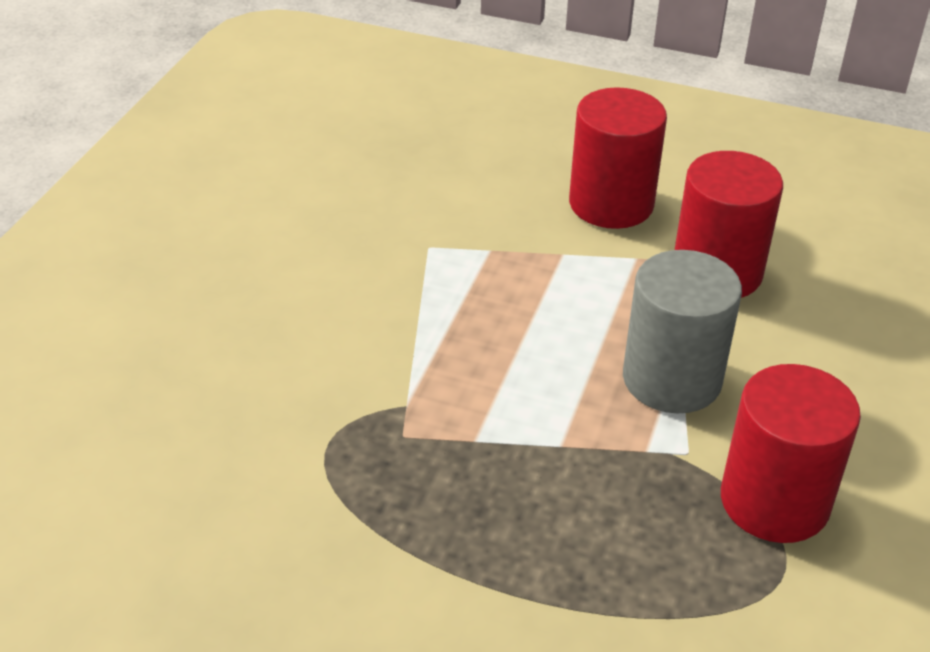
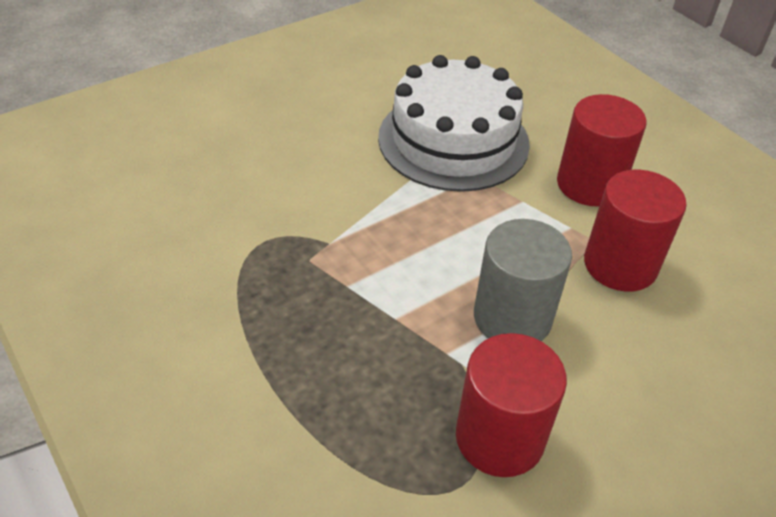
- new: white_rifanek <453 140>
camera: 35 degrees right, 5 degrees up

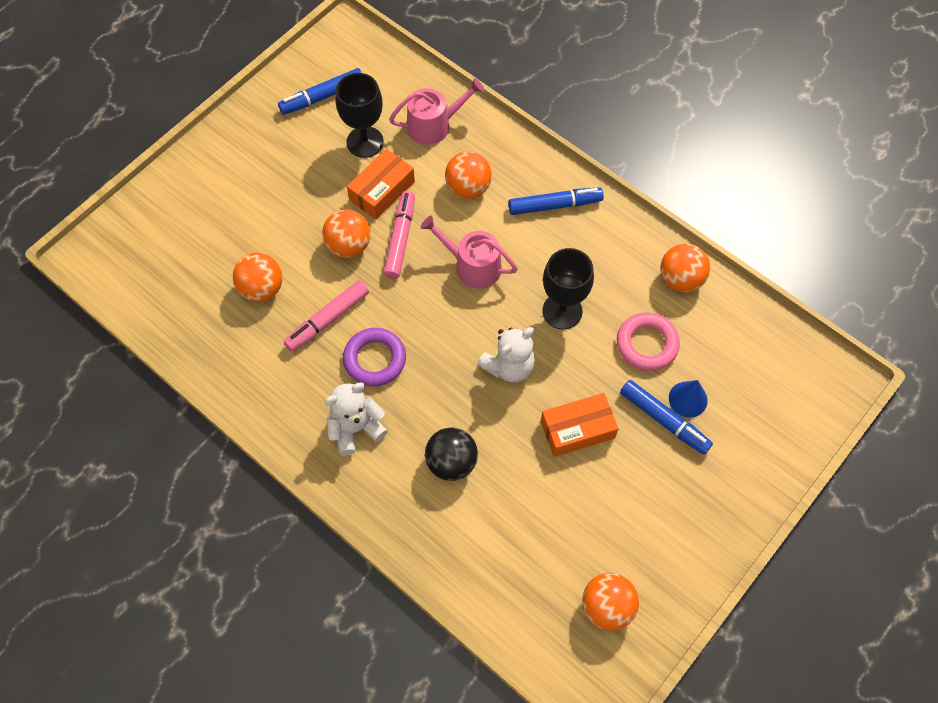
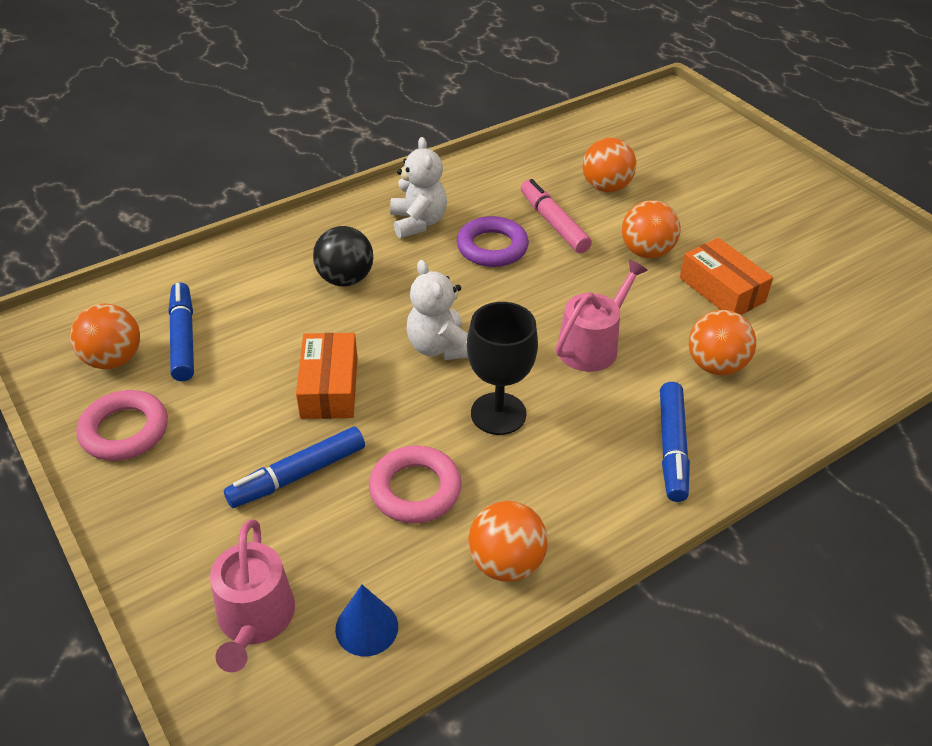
- new: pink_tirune <124 431>
- shifted: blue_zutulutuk <322 97> to <183 338>
- shifted: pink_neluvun <434 125> to <255 619>
- shifted: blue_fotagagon <688 399> to <366 627>
- gone: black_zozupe <365 142>
- gone: pink_zutulutuk <400 239>
camera: 105 degrees right, 20 degrees down

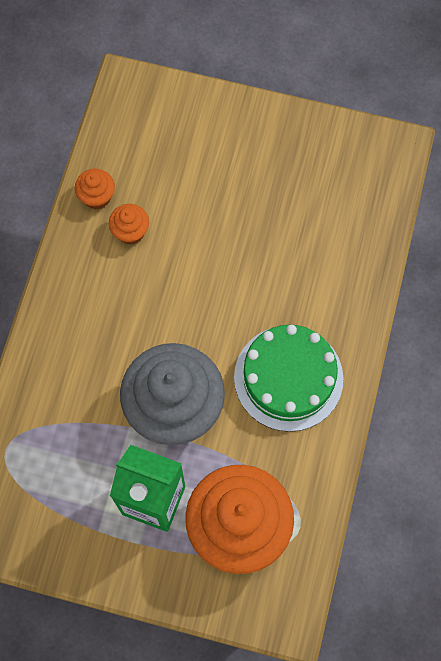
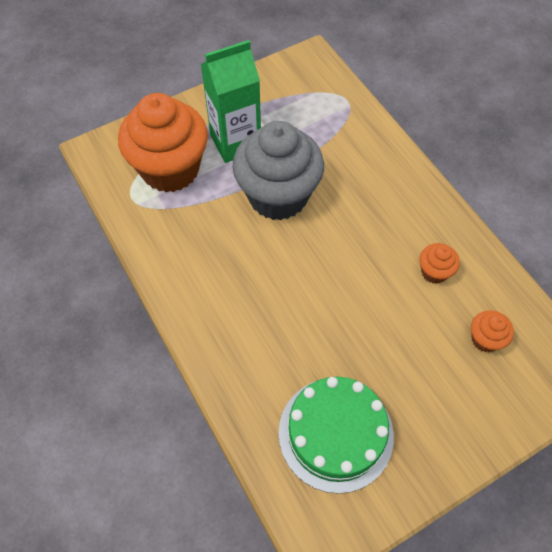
- shifted: green_rifanek <288 378> to <336 433>
- shifted: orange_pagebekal <97 197> to <485 339>
camera: 135 degrees right, 10 degrees down

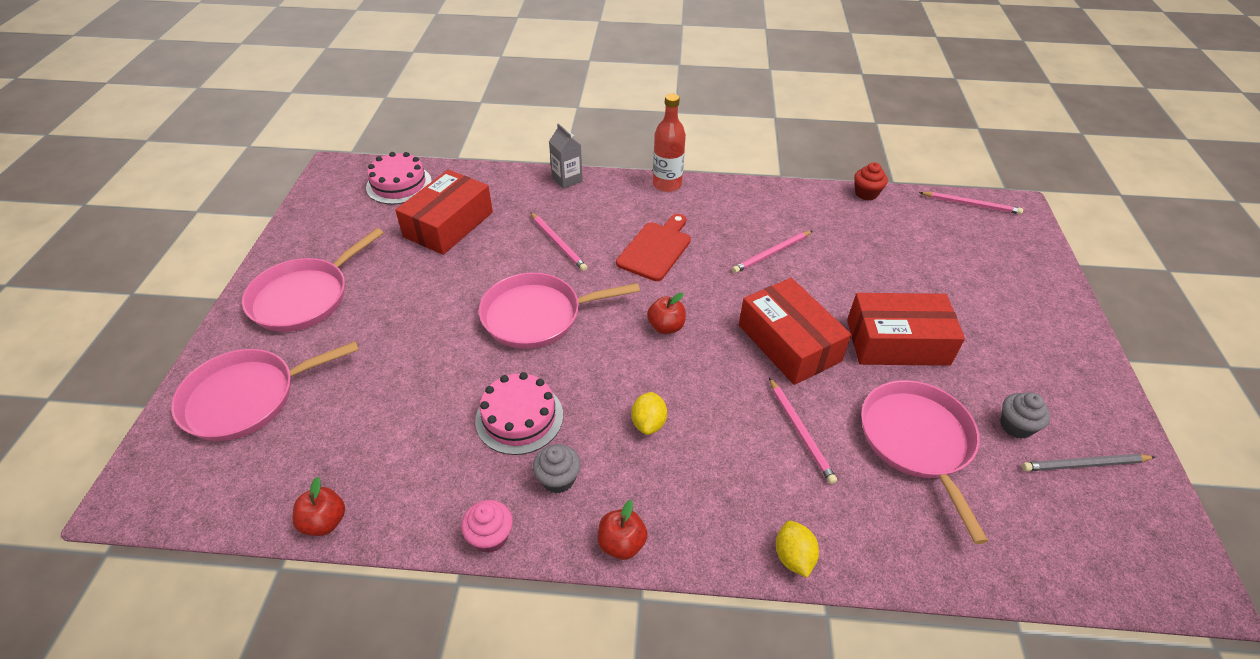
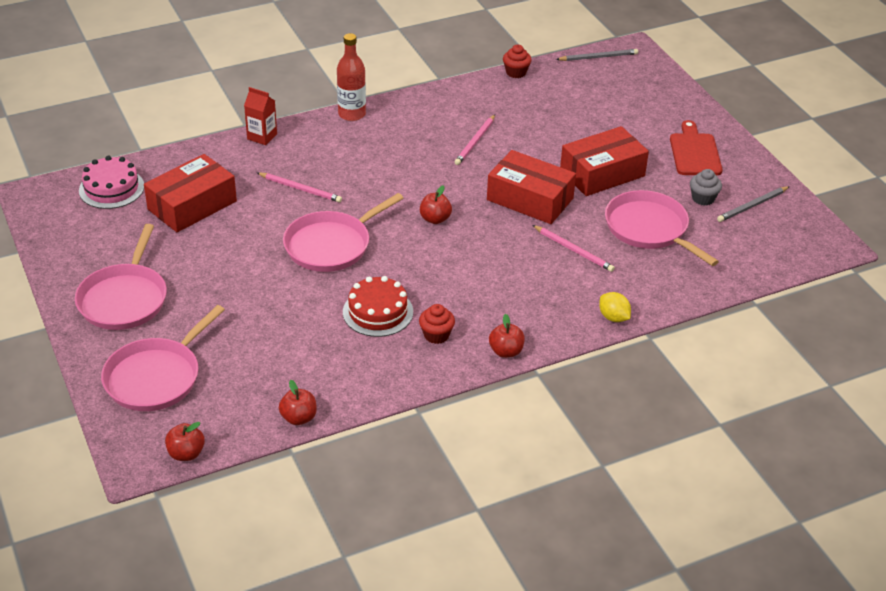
- rotated: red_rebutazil <449 224> = <192 205> 45 degrees clockwise
- new: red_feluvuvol <186 453>
- repainted: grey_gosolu <567 179> to red_gosolu <262 136>
- repainted: pink_rifanek <519 417> to red_rifanek <378 312>
- repainted: grey_pagebekal <558 479> to red_pagebekal <436 335>
- repainted: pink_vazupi <971 204> to grey_vazupi <598 57>
- shifted: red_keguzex <656 249> to <694 152>
- gone: pink_pagebekal <490 536>
- gone: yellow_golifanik <648 423>
camera: 30 degrees left, 5 degrees down

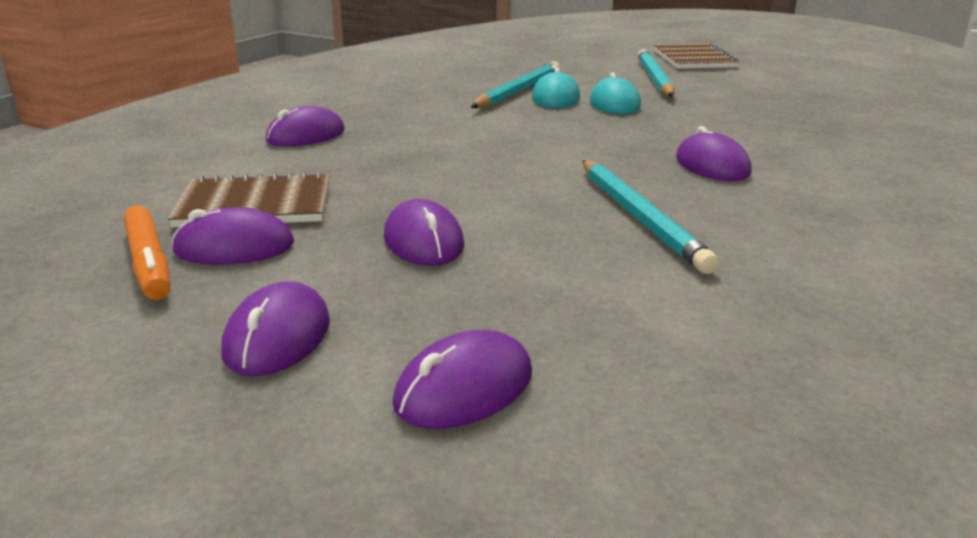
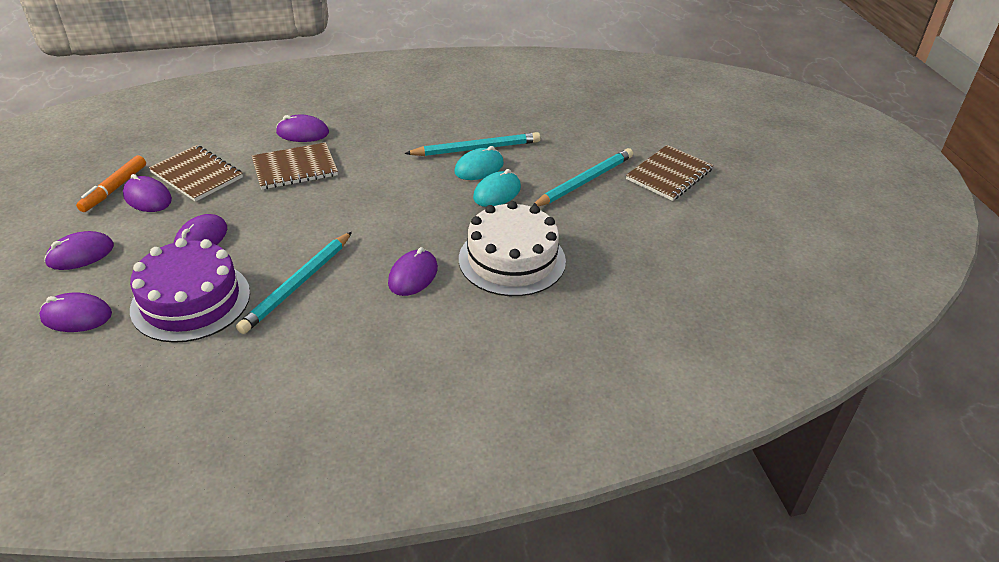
- new: purple_rifanek <191 301>
- new: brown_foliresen <295 168>
- new: white_rifanek <512 260>
camera: 45 degrees right, 15 degrees up

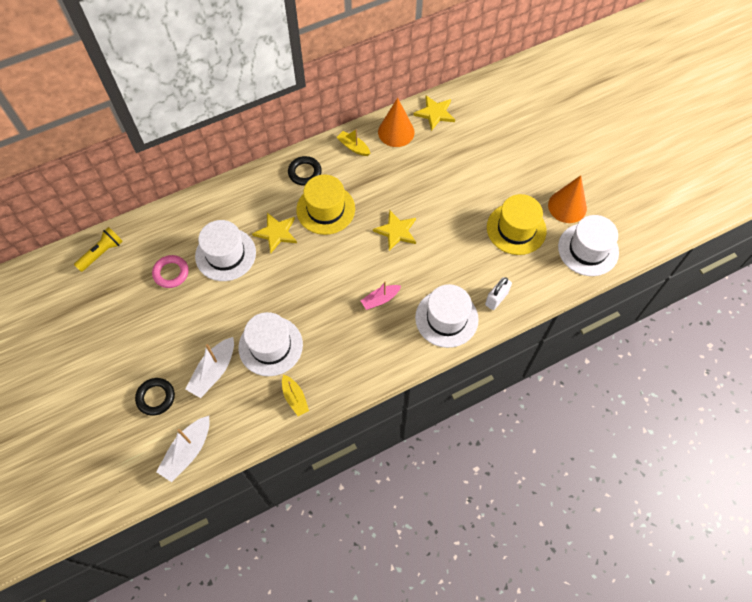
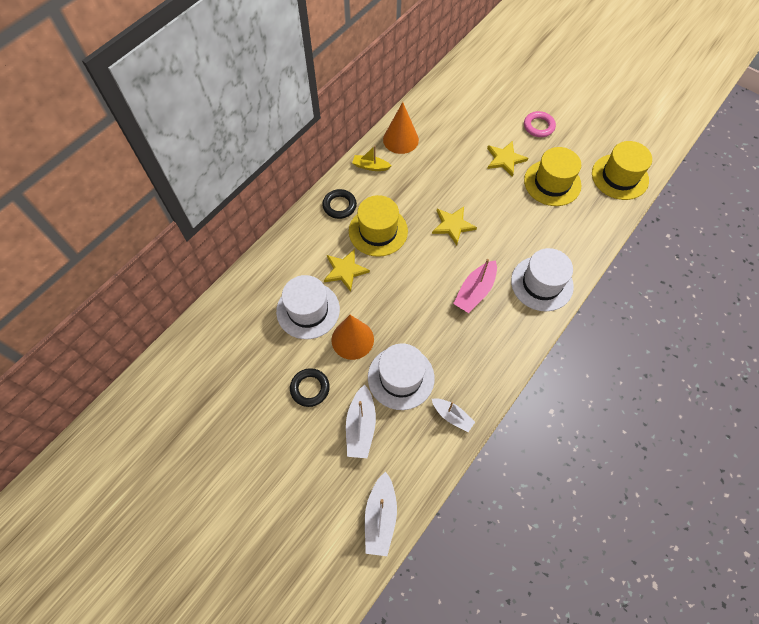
- shifted: black_tirune <156 397> to <310 388>
- shifted: orange_fotagagon <567 206> to <352 339>
- repainted: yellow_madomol <295 398> to white_madomol <452 416>
- scaled: pink_madomol <380 299> = <475 291> x1.52
- shifted: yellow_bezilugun <435 113> to <505 159>
- shifted: pink_tirune <171 273> to <538 126>
- repainted: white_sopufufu <588 249> to yellow_sopufufu <619 177>
- gone: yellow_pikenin <102 253>
- gone: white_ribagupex <496 299>
camera: 25 degrees left, 0 degrees up

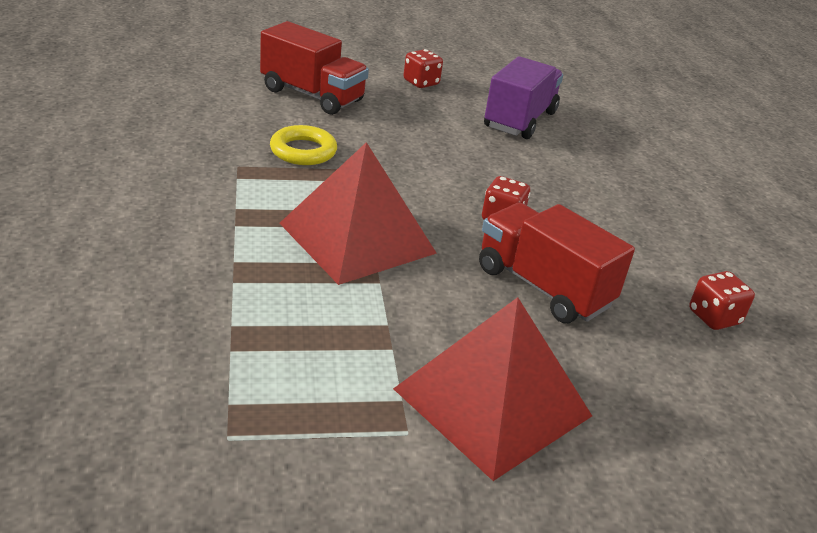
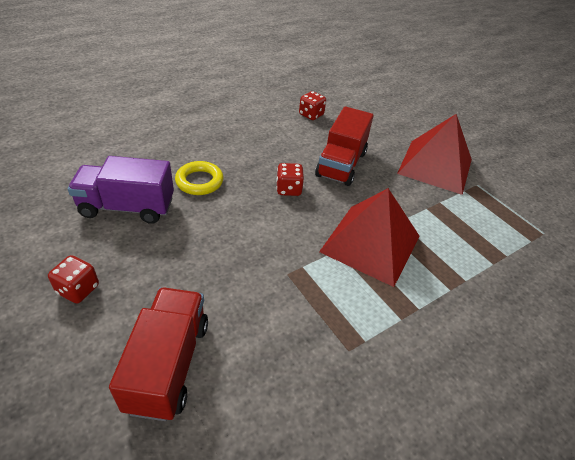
- shifted: yellow_tirune <303 151> to <199 181>
camera: 115 degrees left, 10 degrees up

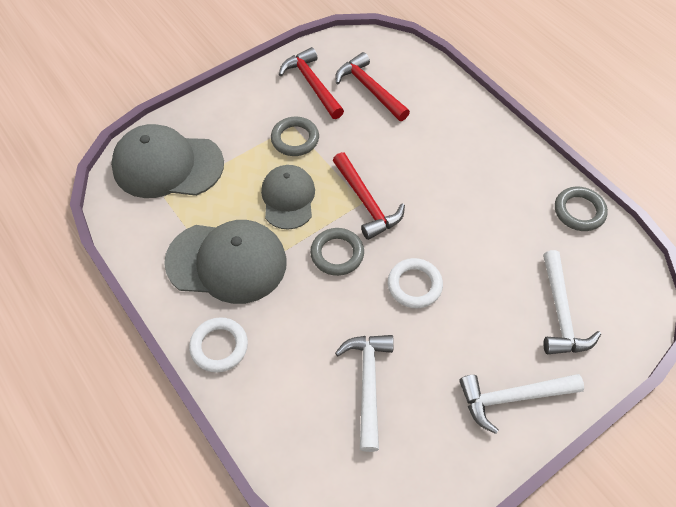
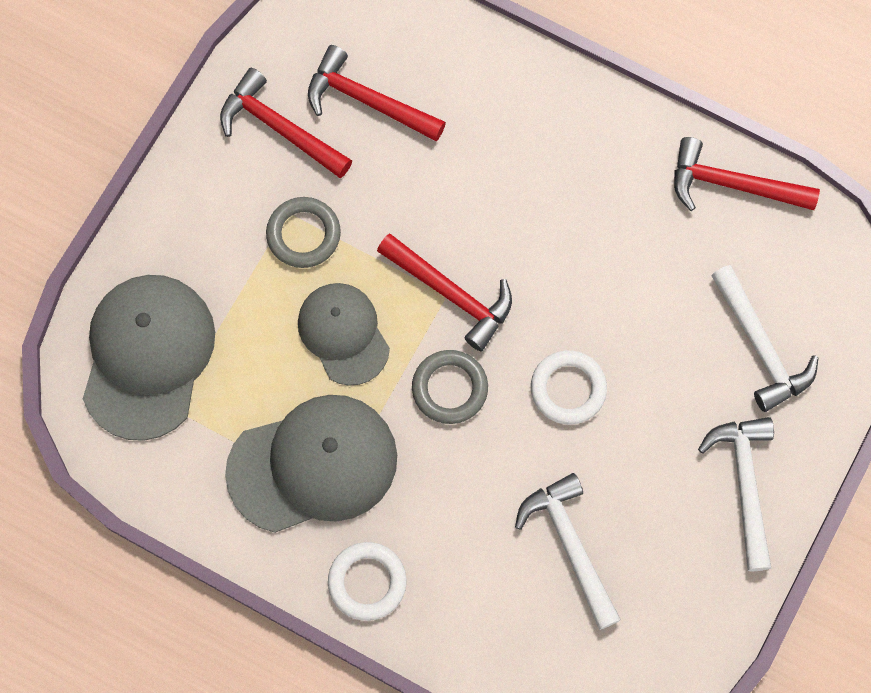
- rotated: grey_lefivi <167 165> = <147 356> 120 degrees clockwise
- swapped: grey_tirune <579 211> to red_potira <732 185>
- rotated: white_potira <512 398> = <744 484> 120 degrees clockwise
camera: 25 degrees left, 15 degrees up

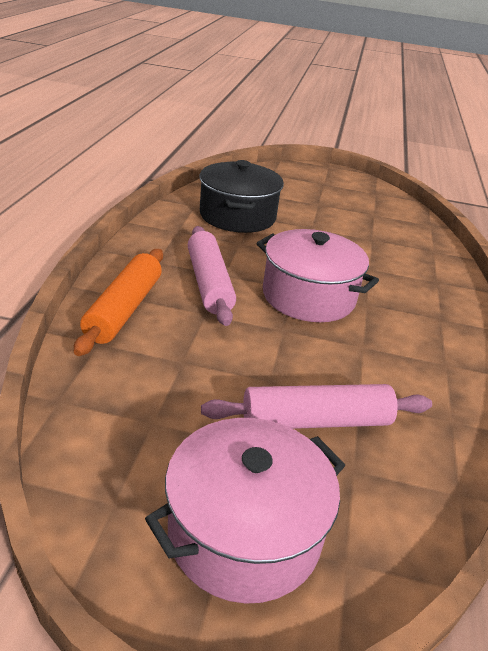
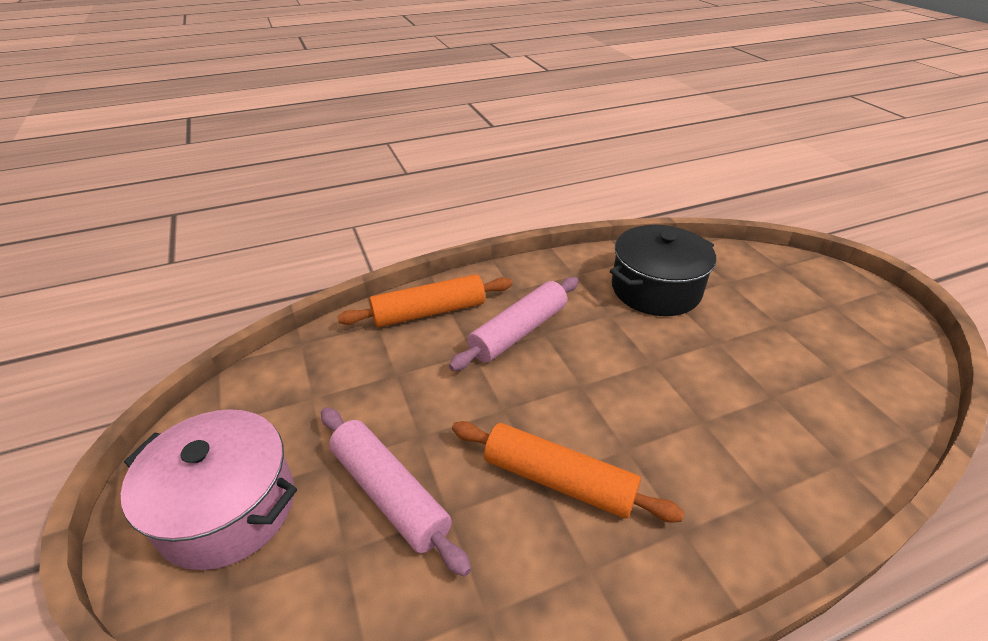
- new: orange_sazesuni <558 480>
- gone: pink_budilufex <308 296>
camera: 60 degrees right, 5 degrees up

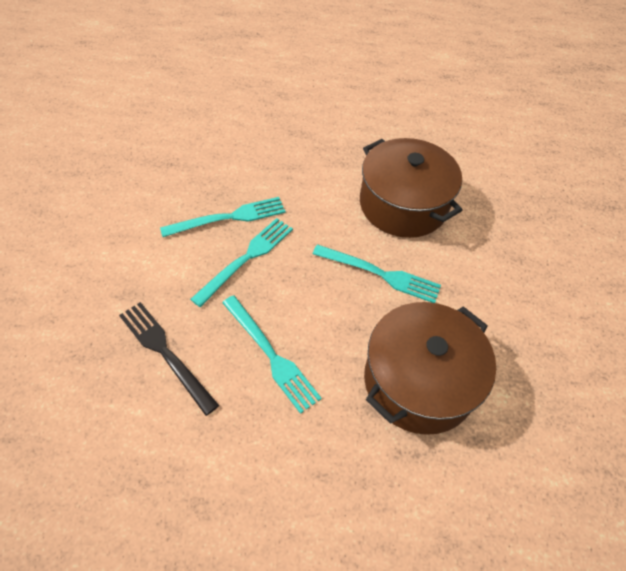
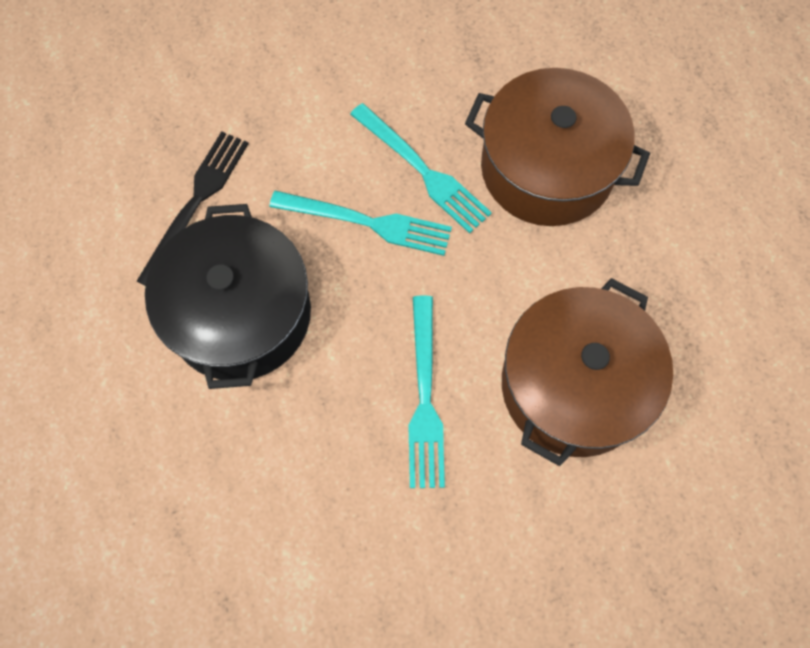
- swapped: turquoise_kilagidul <271 355> to black_budilufex <240 314>
- shifted: brown_budilufex <419 381> to <547 168>
camera: 70 degrees right, 15 degrees up

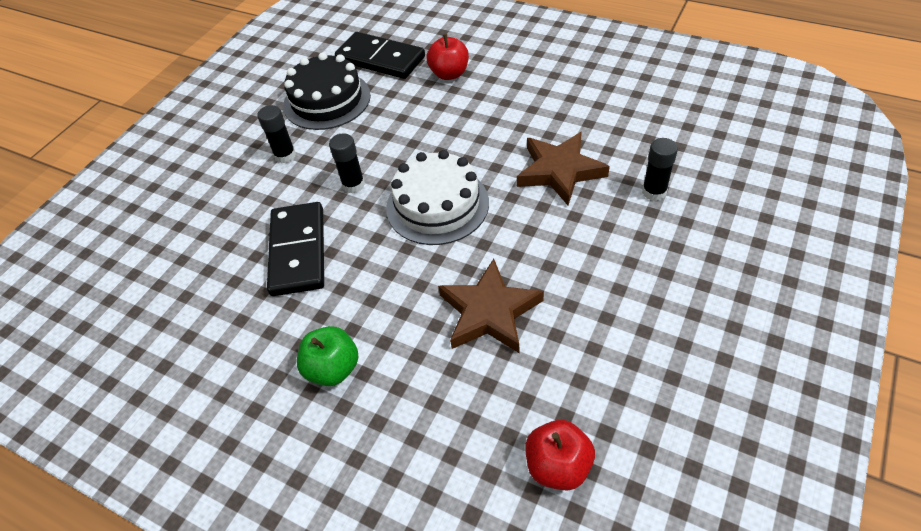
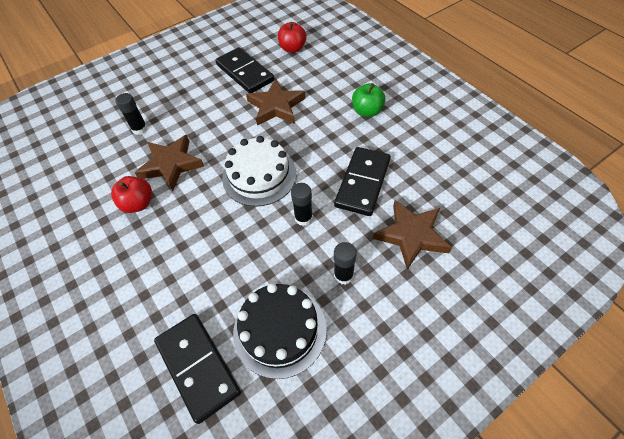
- shifted: red_feluvuvol <449 74> to <138 204>
- new: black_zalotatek <245 73>
- new: brown_bezilugun <411 235>
camera: 155 degrees left, 5 degrees up

